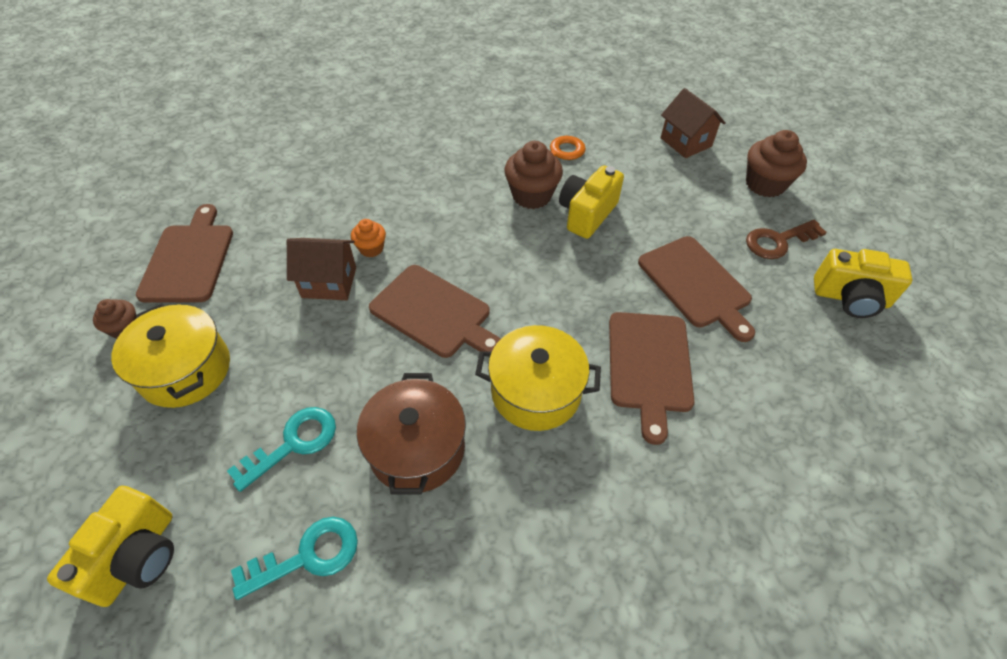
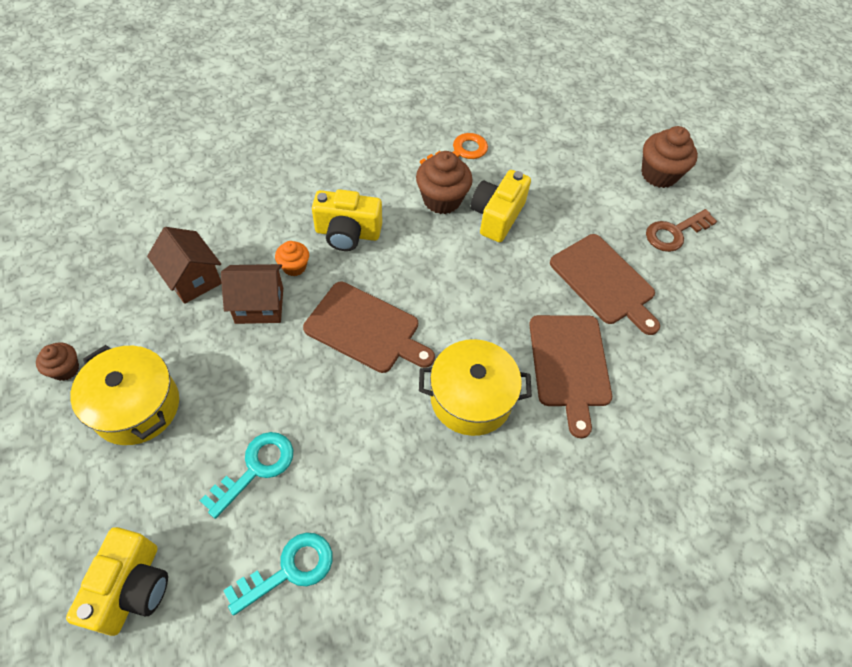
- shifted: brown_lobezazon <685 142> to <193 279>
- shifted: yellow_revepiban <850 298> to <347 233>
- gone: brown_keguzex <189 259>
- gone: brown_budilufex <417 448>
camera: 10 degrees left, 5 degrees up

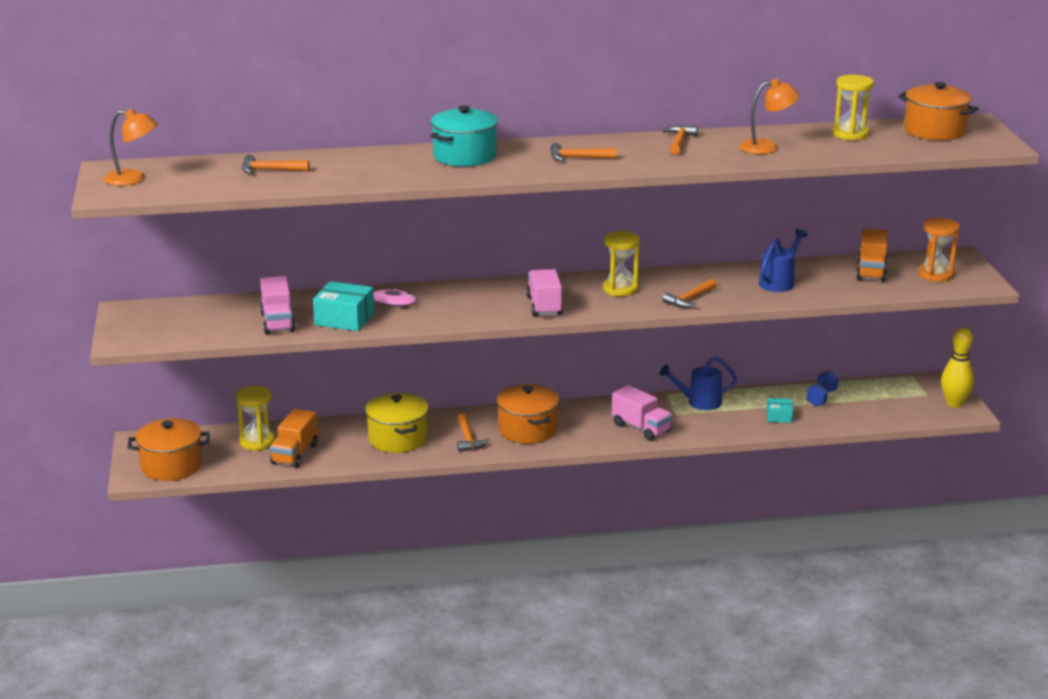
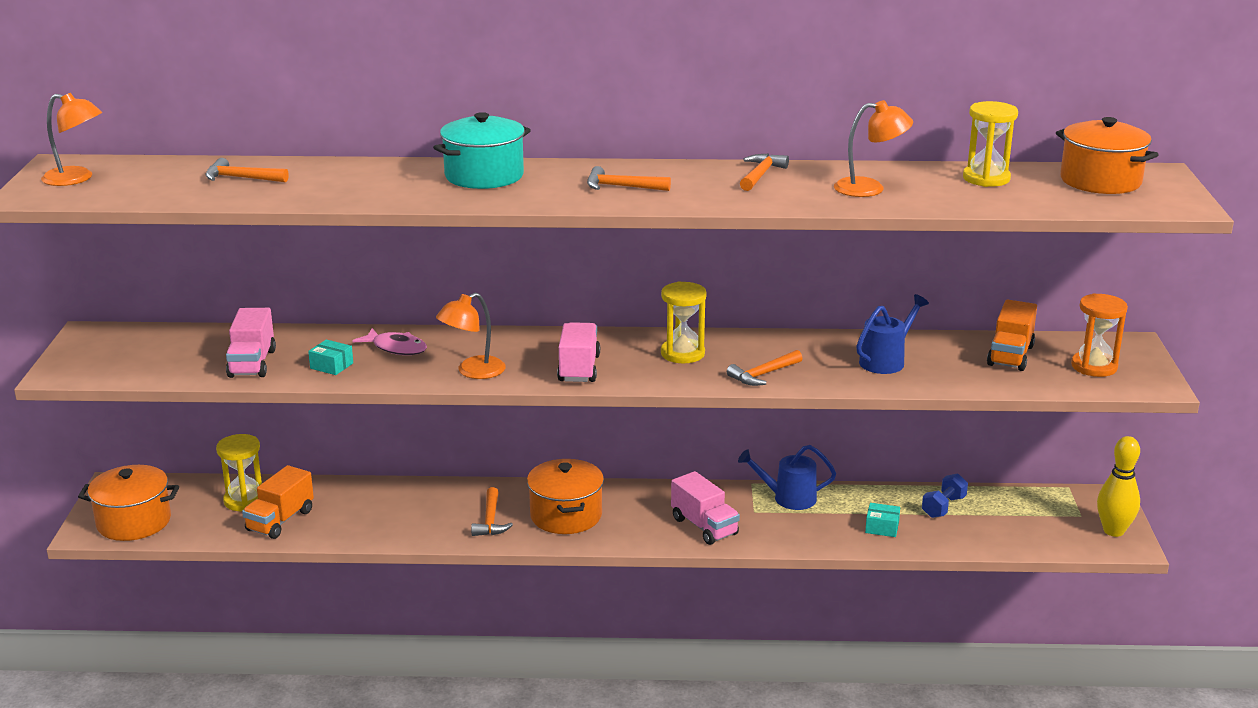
- scaled: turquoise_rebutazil <344 319> = <331 366> x0.55
- new: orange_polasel <473 371>
- gone: yellow_budilufex <398 439>
camera: 10 degrees right, 0 degrees up

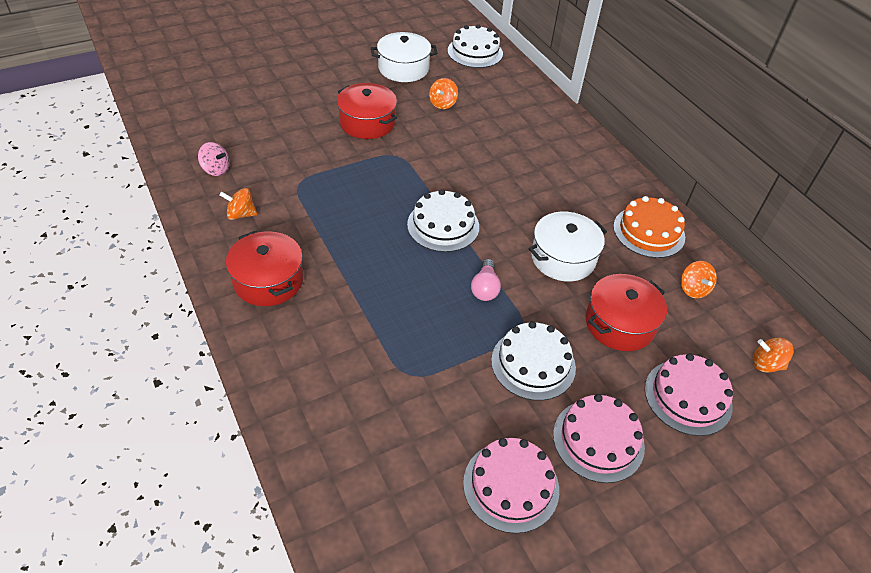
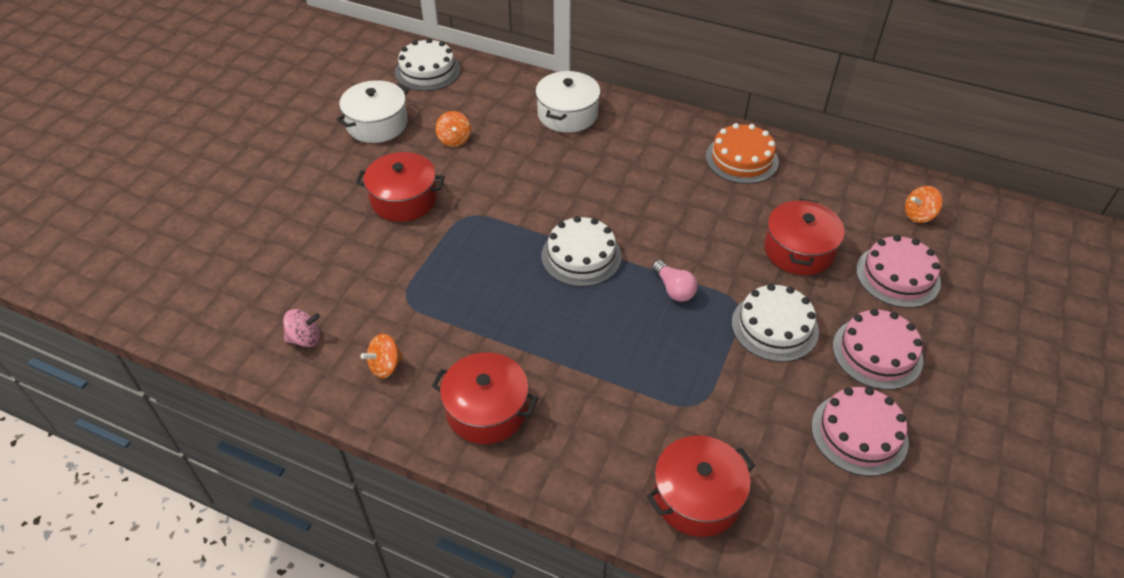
- shifted: white_budilufex <563 258> to <567 114>
- new: red_budilufex <697 497>
- gone: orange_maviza <693 289>
camera: 35 degrees left, 0 degrees up

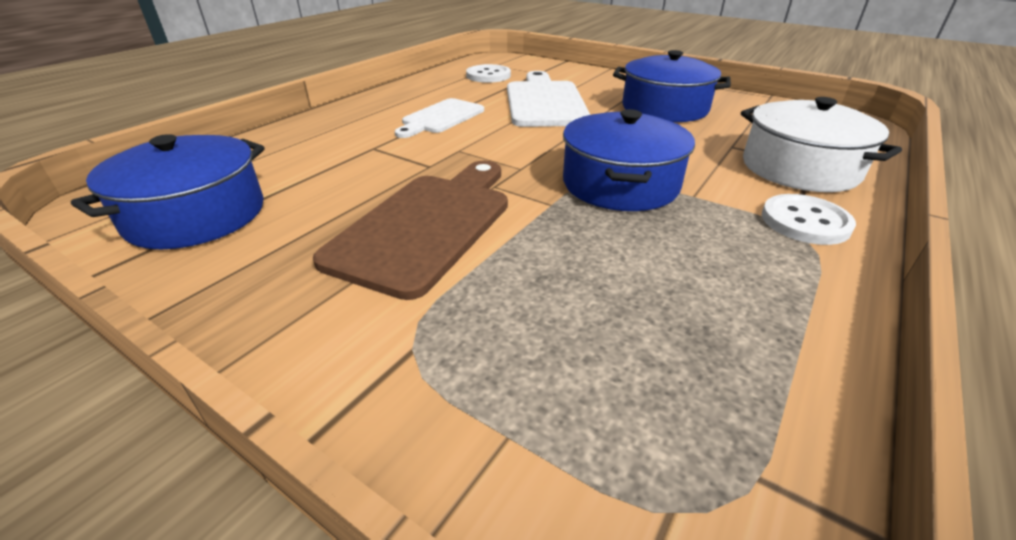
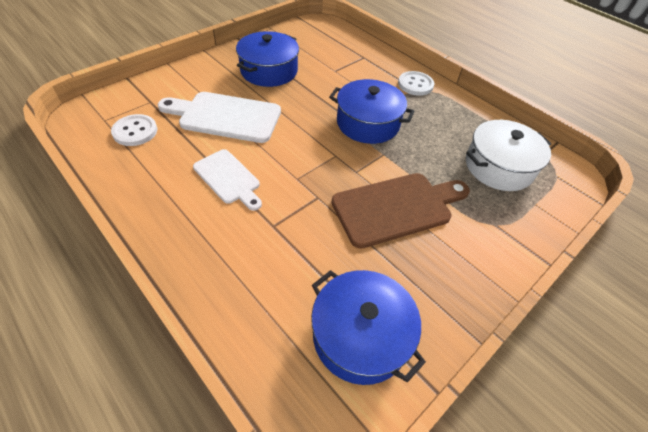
- rotated: brown_keguzex <427 225> = <397 208> 120 degrees clockwise
- shifted: white_budilufex <799 168> to <499 167>
camera: 80 degrees left, 15 degrees up

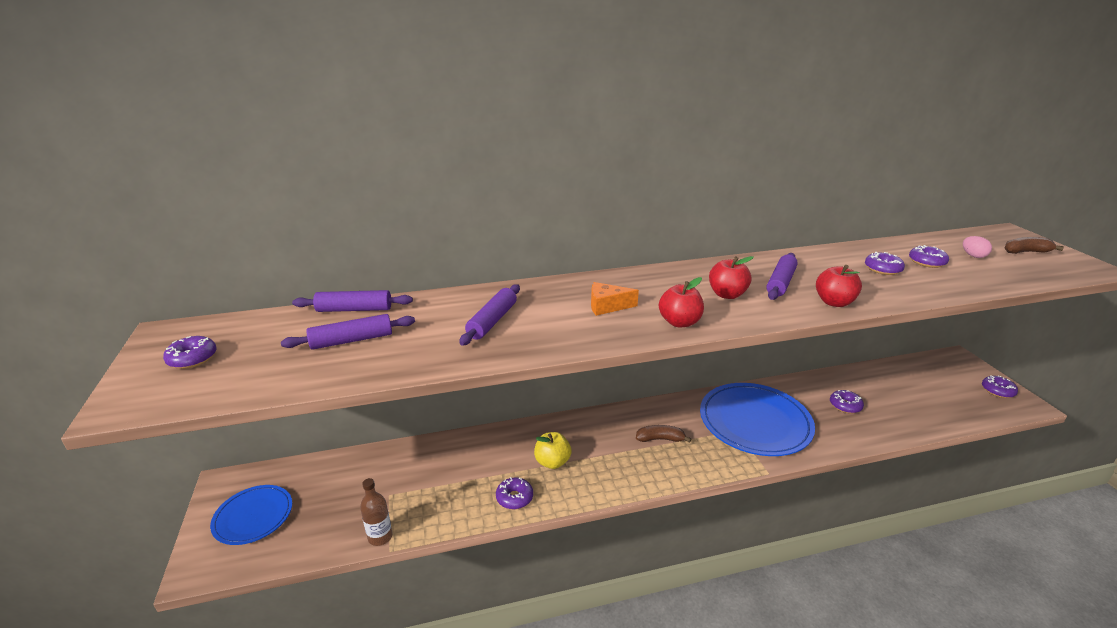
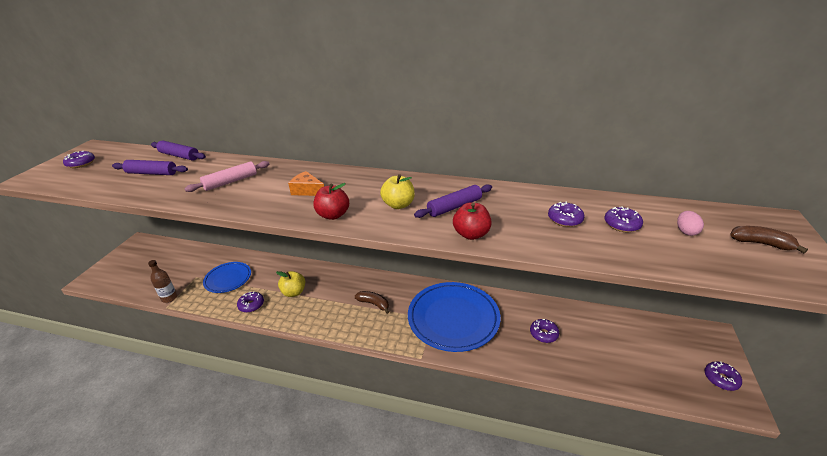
- repainted: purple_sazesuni <492 321> to pink_sazesuni <231 182>
- shifted: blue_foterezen <253 517> to <228 279>
- repainted: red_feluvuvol <727 294> to yellow_feluvuvol <398 205>
camera: 30 degrees right, 5 degrees up

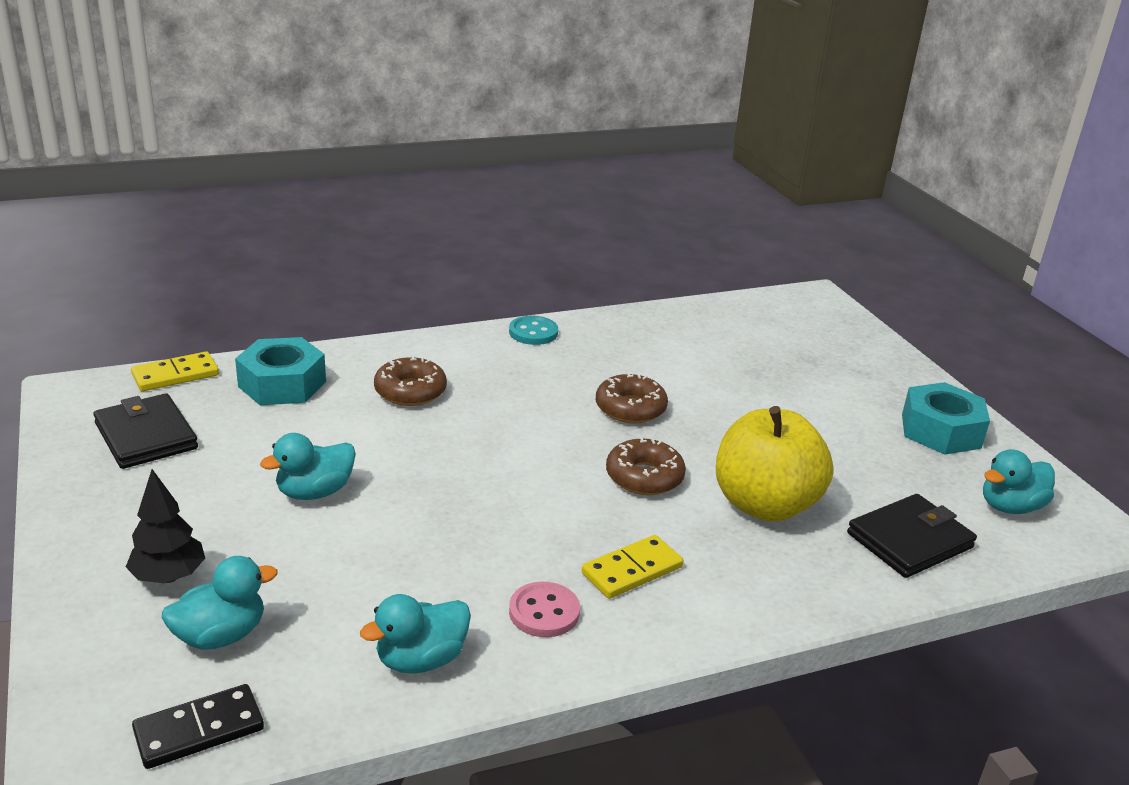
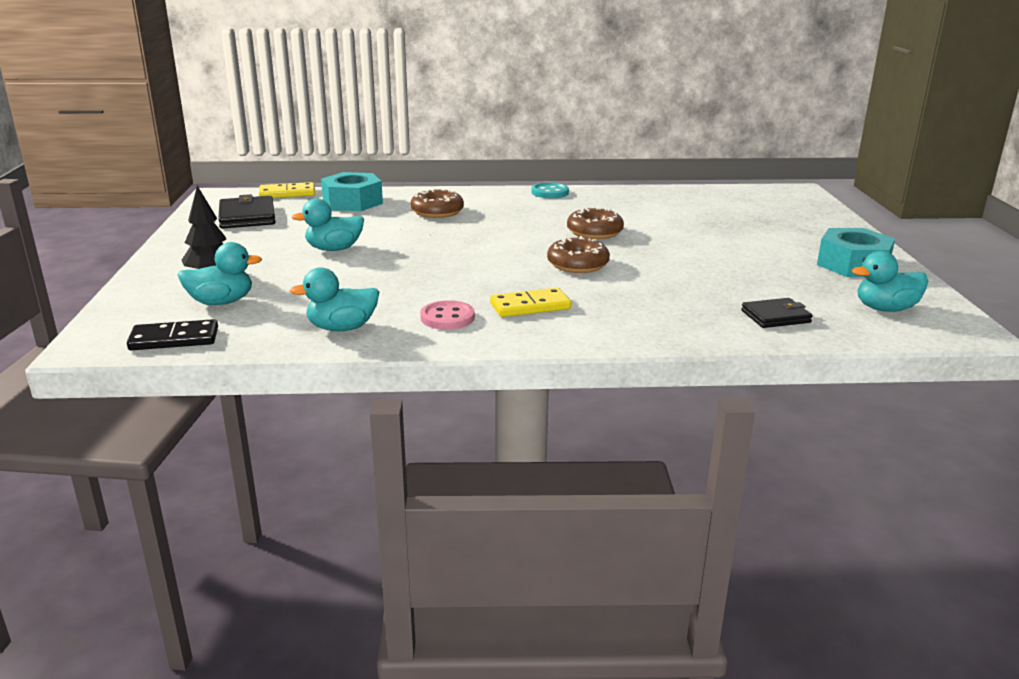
- scaled: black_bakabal <909 540> = <775 316> x0.64
- gone: yellow_feluvuvol <764 505>
camera: 20 degrees right, 5 degrees down

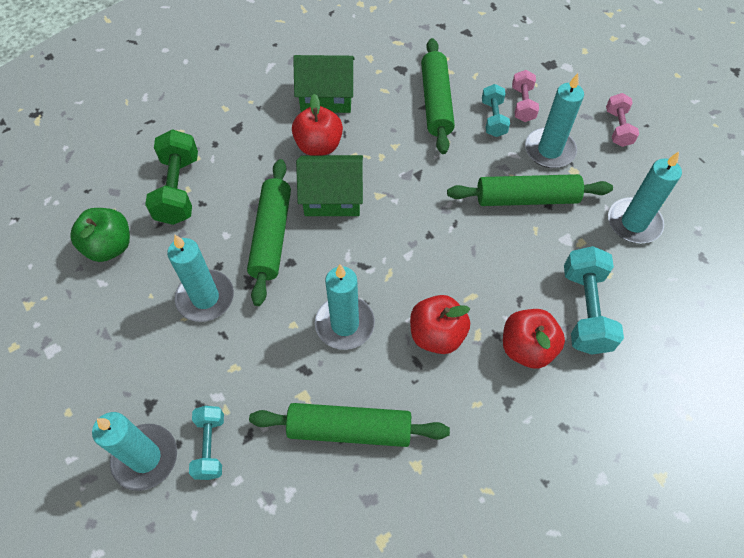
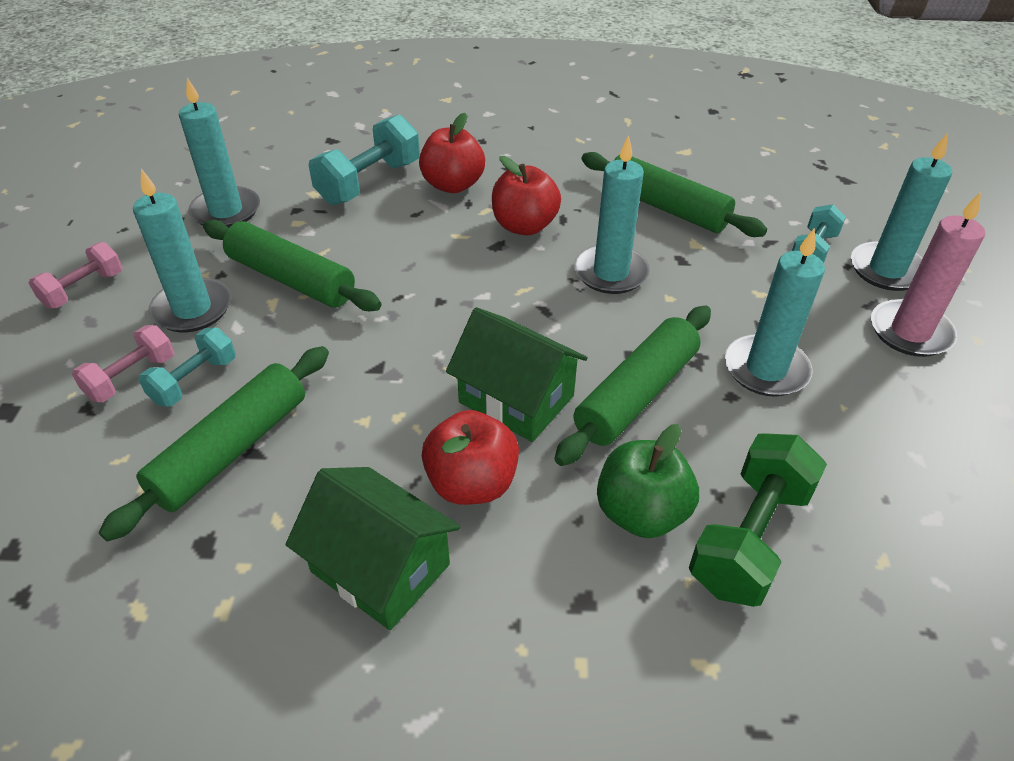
- shifted: green_feluvuvol <109 247> to <641 513>
- new: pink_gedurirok <910 332>
camera: 145 degrees left, 15 degrees down

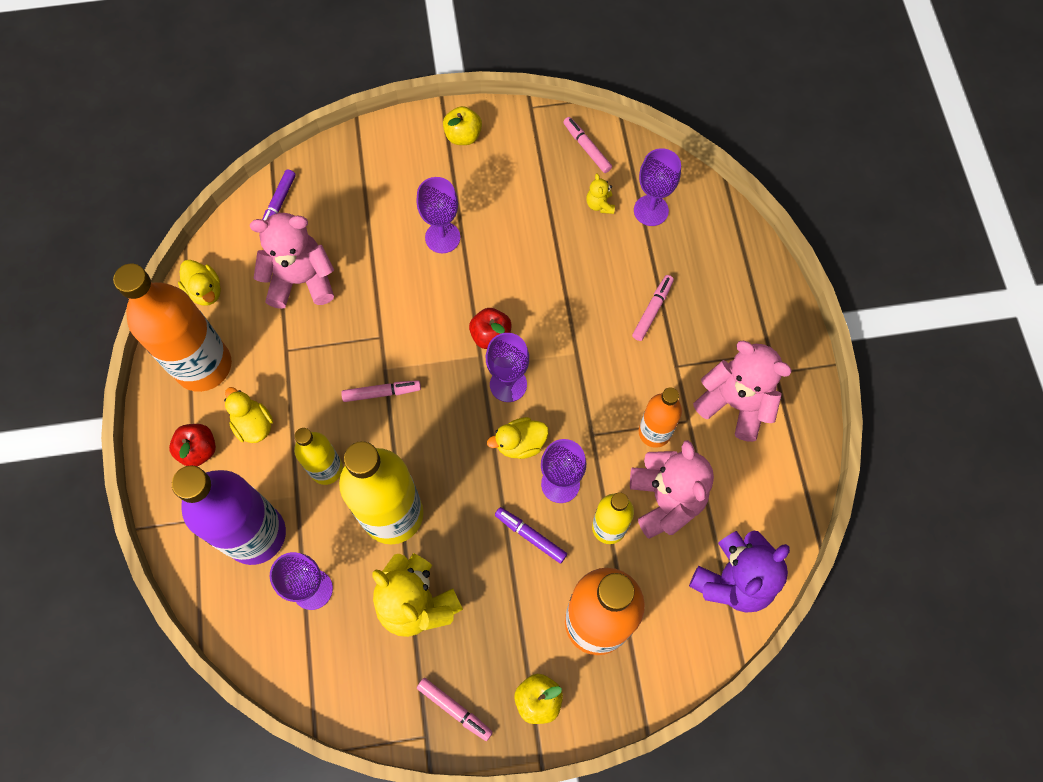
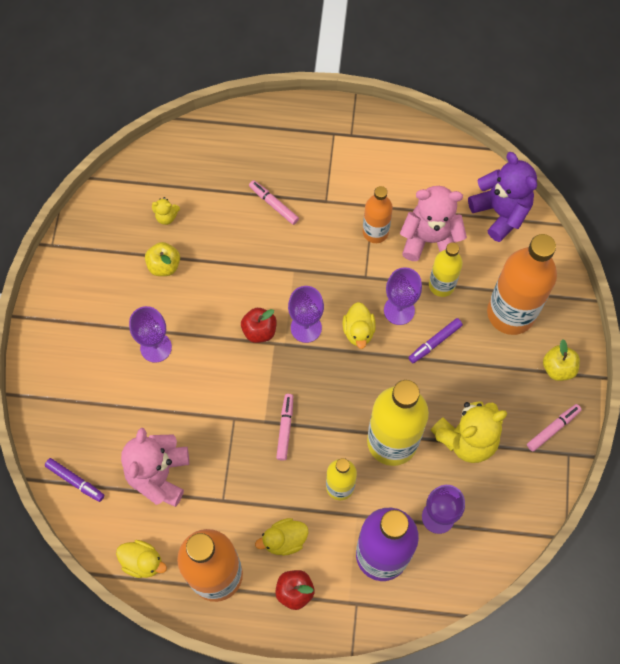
- rotated: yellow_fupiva <205 291> = <143 562> 45 degrees clockwise
- shifted: yellow_feluvuvol <463 136> to <164 265>
- gone: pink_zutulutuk <586 148>
- gone: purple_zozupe <651 210>
- gone: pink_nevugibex <735 403>
camera: 75 degrees left, 0 degrees up

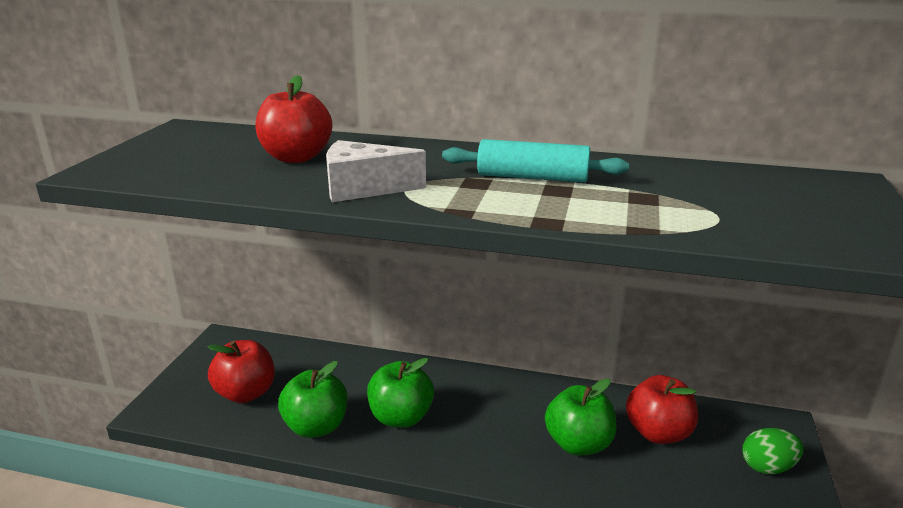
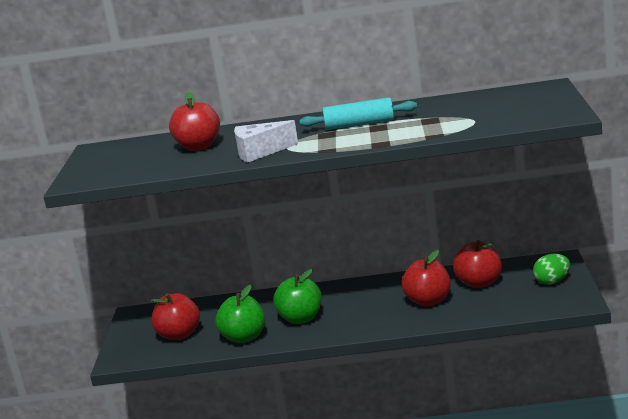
- repainted: green_feluvuvol <578 444> to red_feluvuvol <428 301>
camera: 10 degrees left, 5 degrees down

